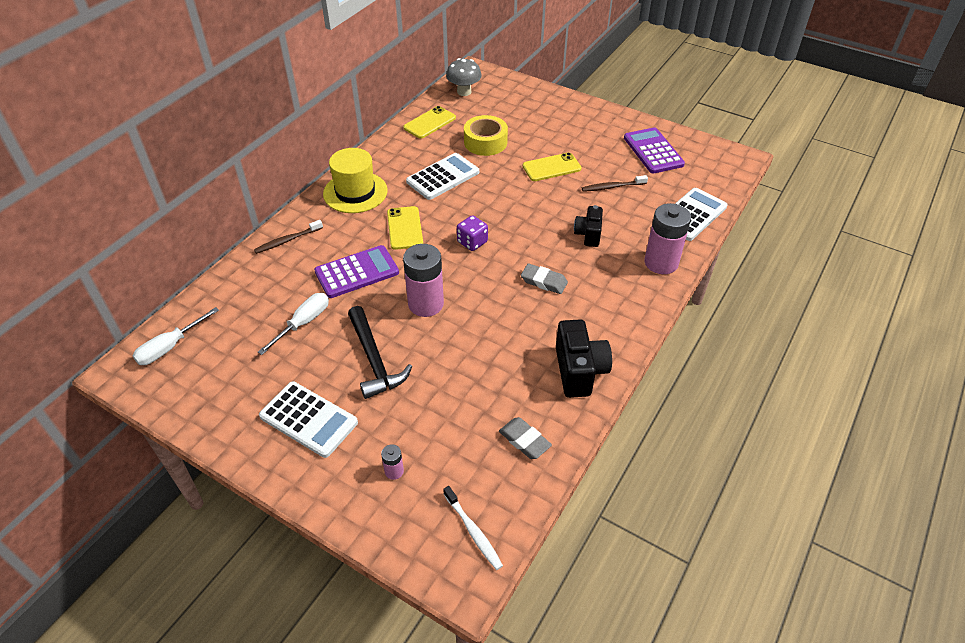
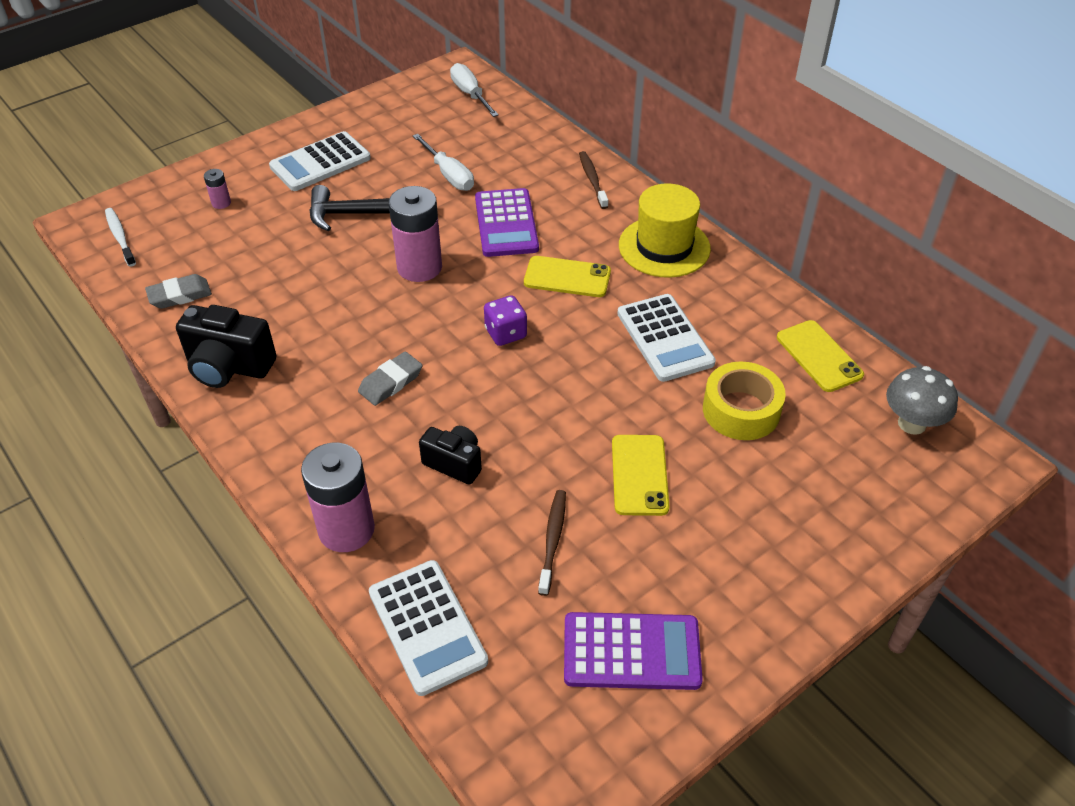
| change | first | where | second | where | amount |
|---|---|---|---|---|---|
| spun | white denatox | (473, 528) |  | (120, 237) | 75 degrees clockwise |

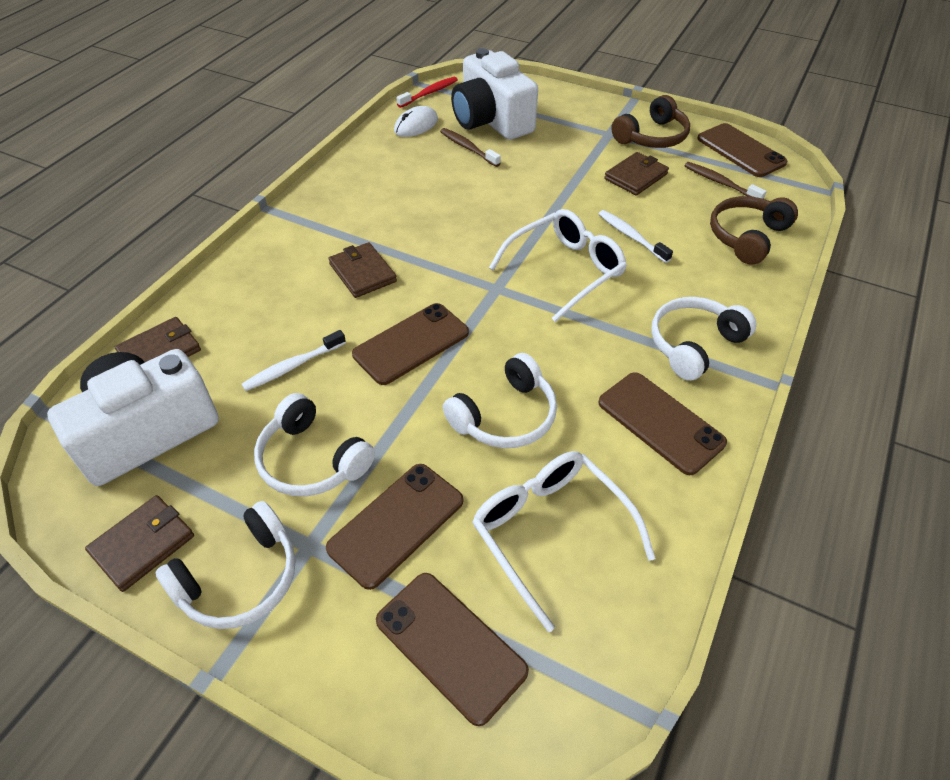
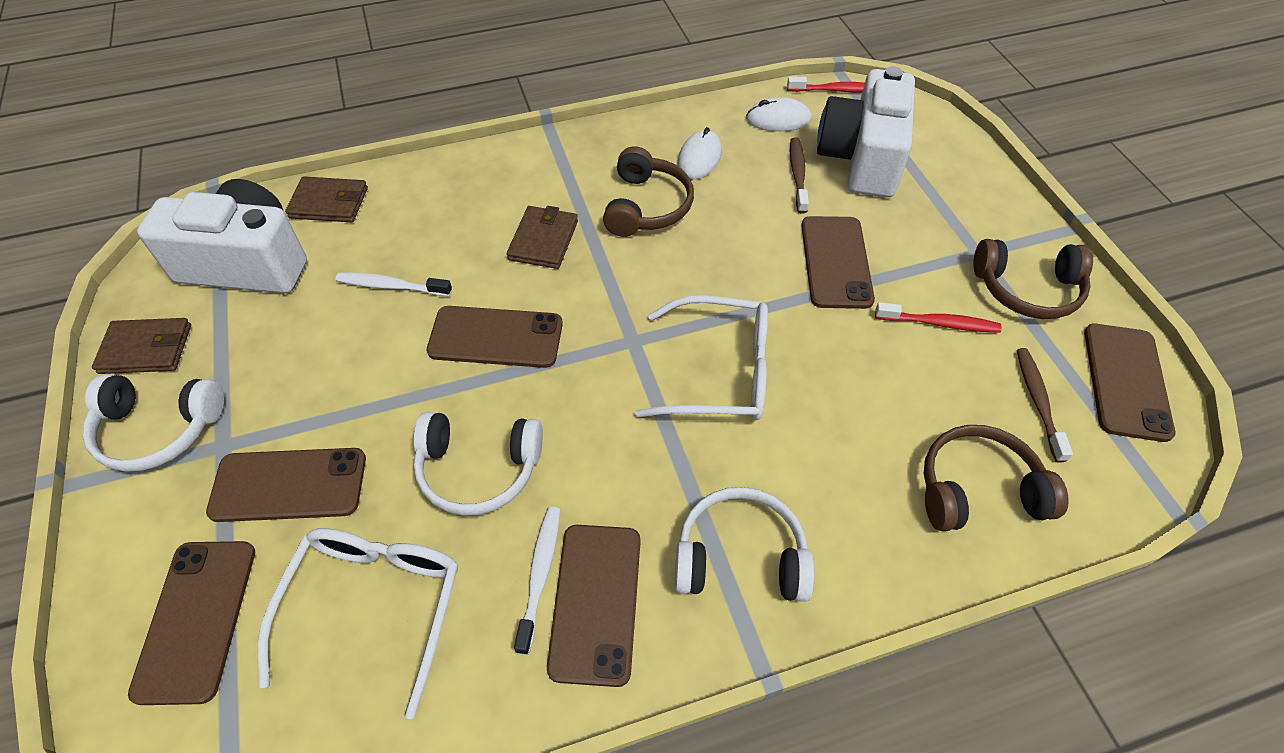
| change | first | where | second | where | amount |
|---|---|---|---|---|---|
| relocated | white denatox | (636, 236) |  | (537, 581) |  |
| appeared |  |  | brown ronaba | (648, 191) |  |
| appeared |  |  | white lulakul | (699, 153) |  |
| appeared |  |  | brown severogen | (838, 262) |  |
| exchanged | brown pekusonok | (636, 173) | red denatox | (938, 317) |  |
| missing | white ronaba | (314, 444) |  |  |  |

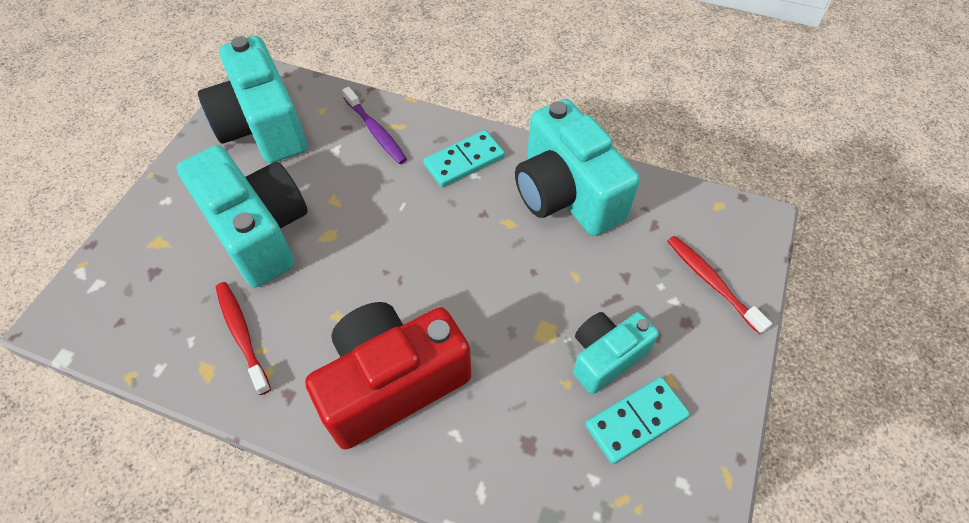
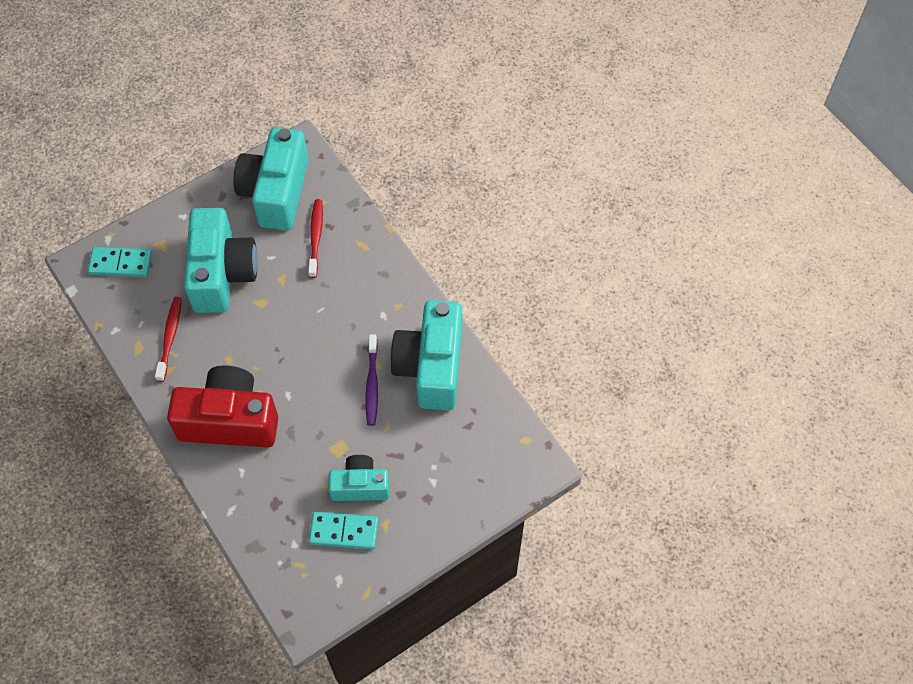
| change | first | where | second | where | amount |
|---|---|---|---|---|---|
| relocated | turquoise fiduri | (464, 158) |  | (120, 262) |  |
| relocated | red denatox | (719, 285) |  | (315, 238) |  |
| relocated | purple denatox | (374, 125) |  | (371, 380) |  |

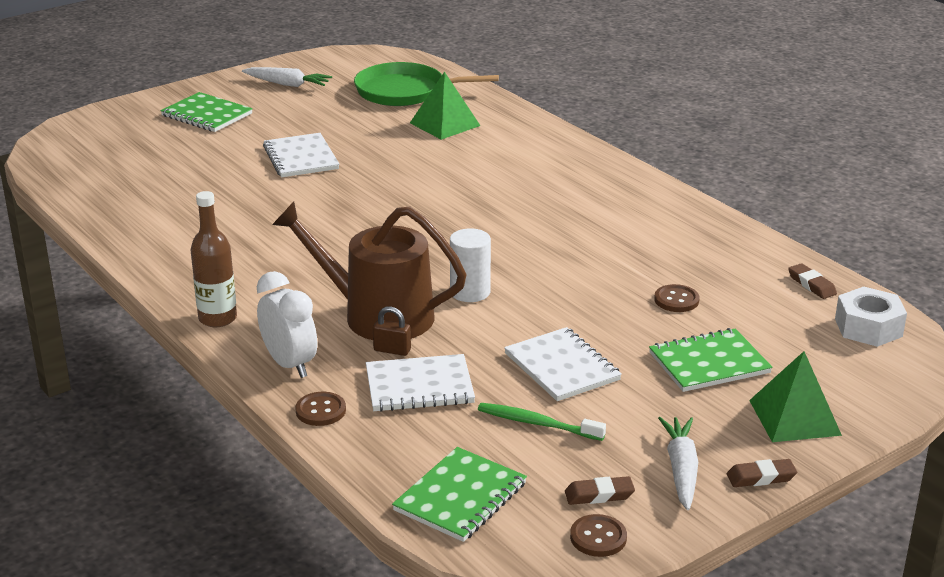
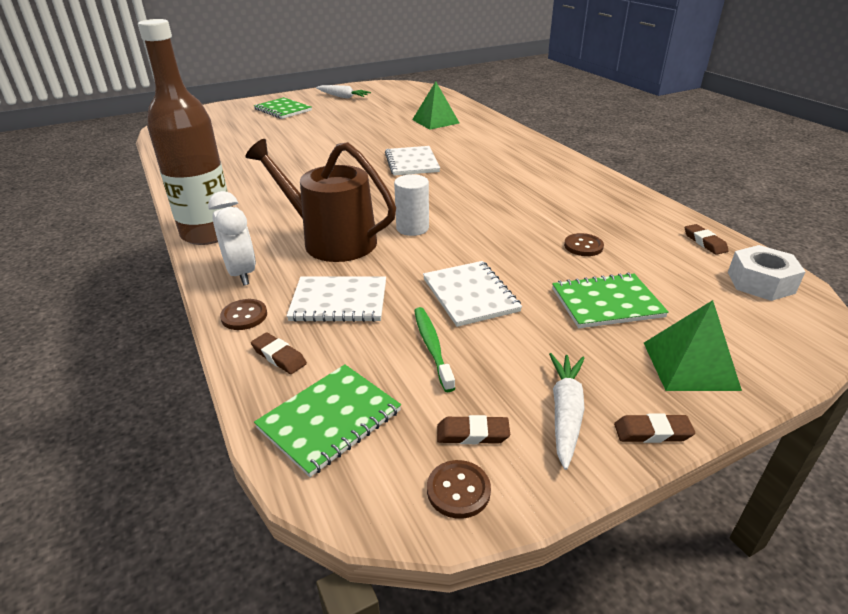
| change | first | where | second | where | amount |
|---|---|---|---|---|---|
| size | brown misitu | (214, 259) |  | (184, 132) | x1.75 |
| appeared |  |  | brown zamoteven | (279, 353) |  |
| relocated | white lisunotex | (301, 155) |  | (412, 161) |  |
| spun | green denatox | (542, 422) |  | (434, 349) | 45 degrees clockwise |
| missing | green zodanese | (426, 84) |  |  |  |
| missing | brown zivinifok | (392, 331) |  |  |  |

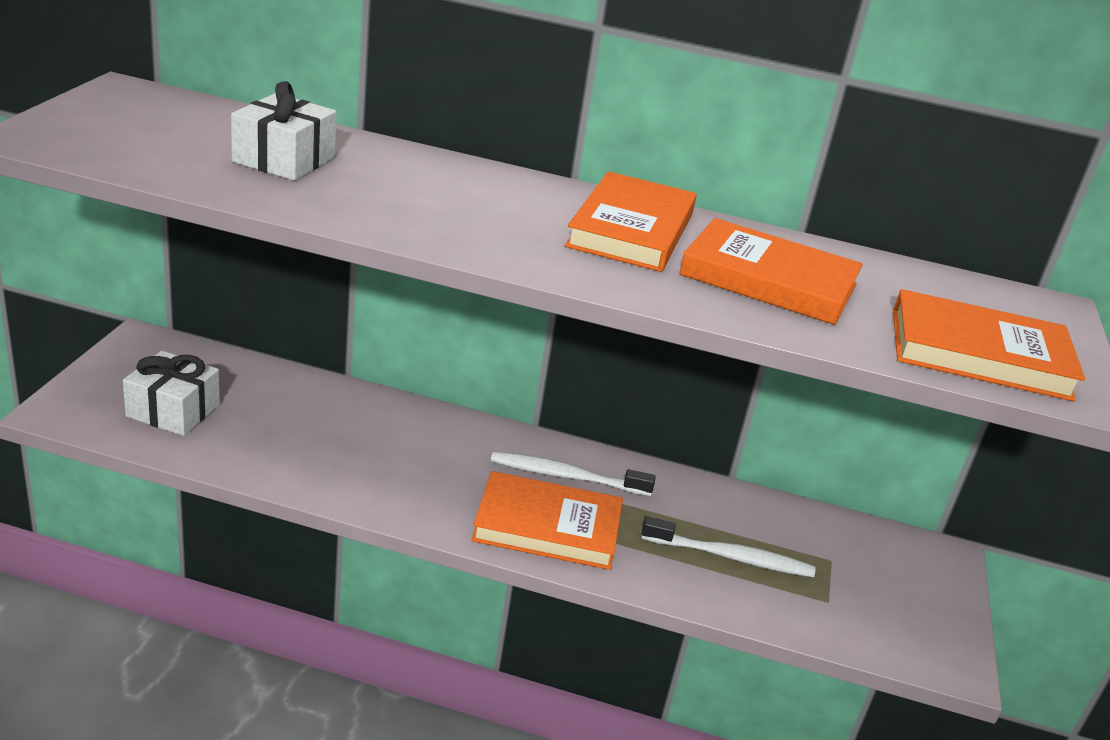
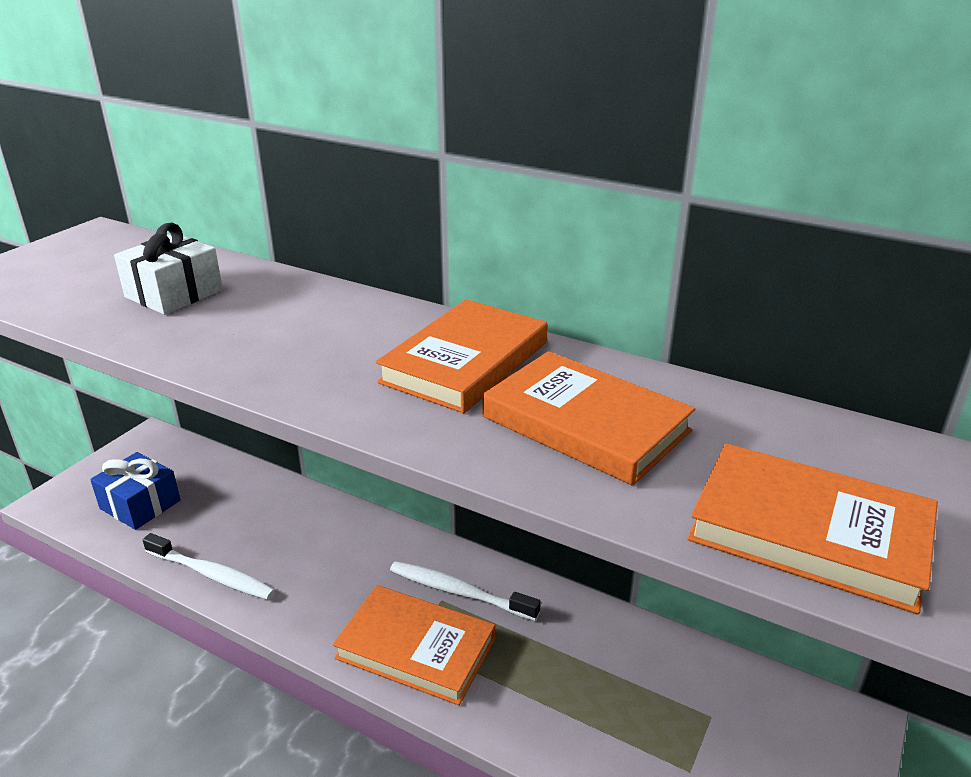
| change | first | where | second | where | amount |
|---|---|---|---|---|---|
| colour | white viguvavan | (171, 393) | blue viguvavan | (135, 491) |  |
| relocated | white denatox | (728, 547) |  | (209, 566) |  |

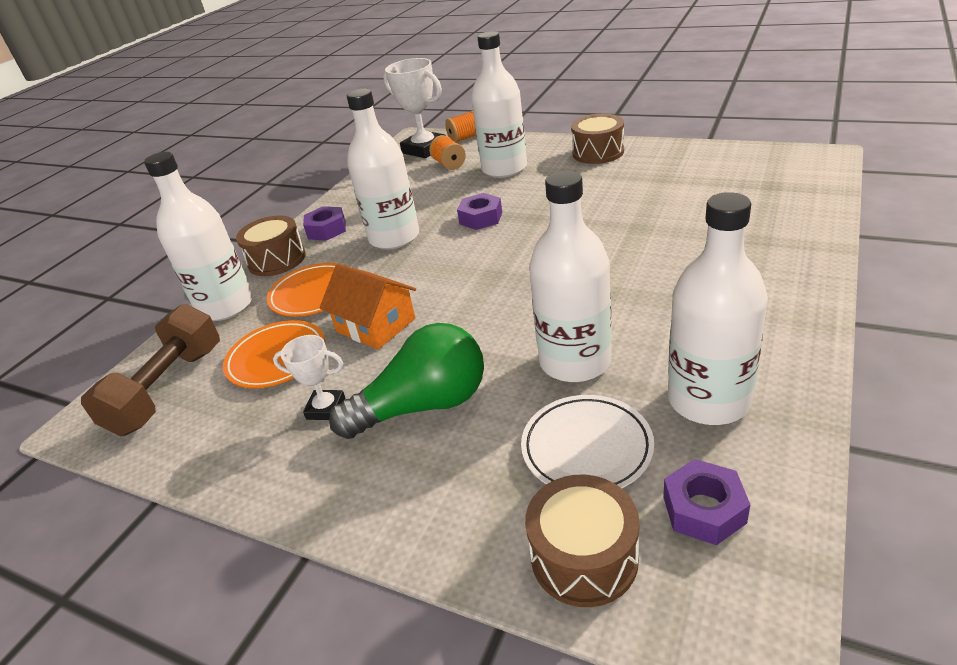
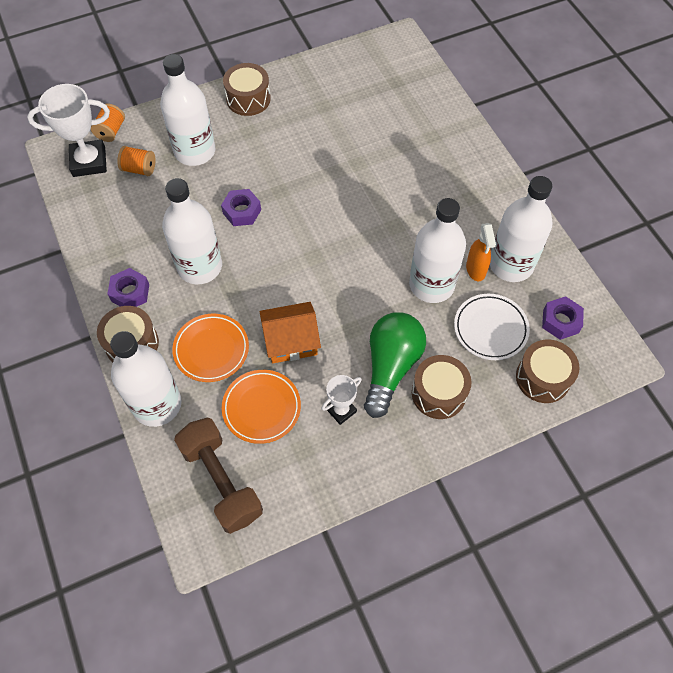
| change | first | where | second | where | amount |
|---|---|---|---|---|---|
| appeared |  |  | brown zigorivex | (442, 387) |  |
| appeared |  |  | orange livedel | (481, 252) |  |

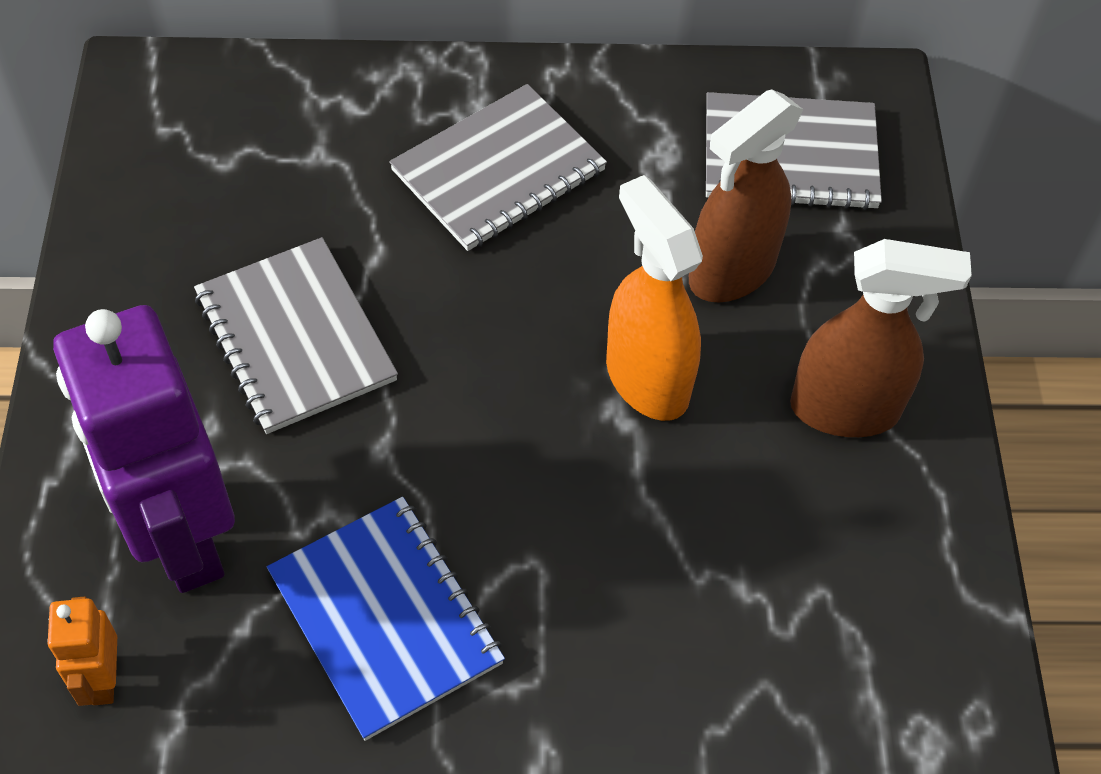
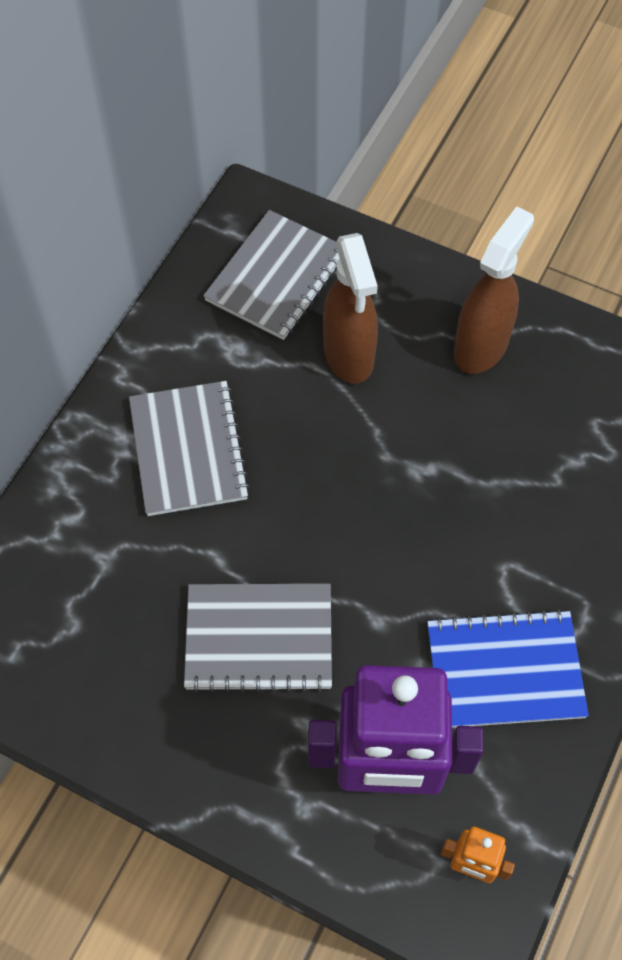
| change | first | where | second | where | amount |
|---|---|---|---|---|---|
| missing | orange livedel | (654, 298) |  |  |  |

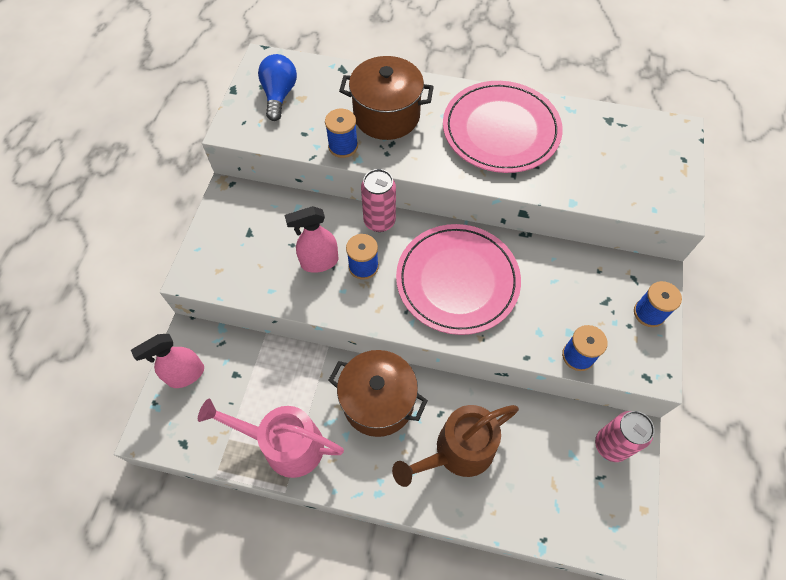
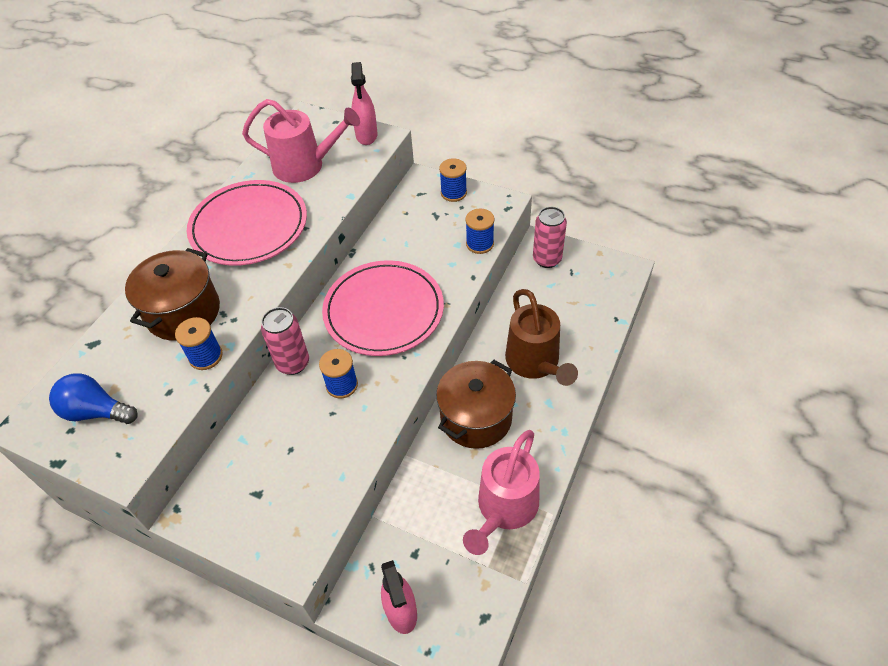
| change | first | where | second | where | amount |
|---|---|---|---|---|---|
| appeared |  |  | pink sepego | (301, 141) |  |
| relocated | pink livedel | (312, 239) |  | (364, 103) |  |

